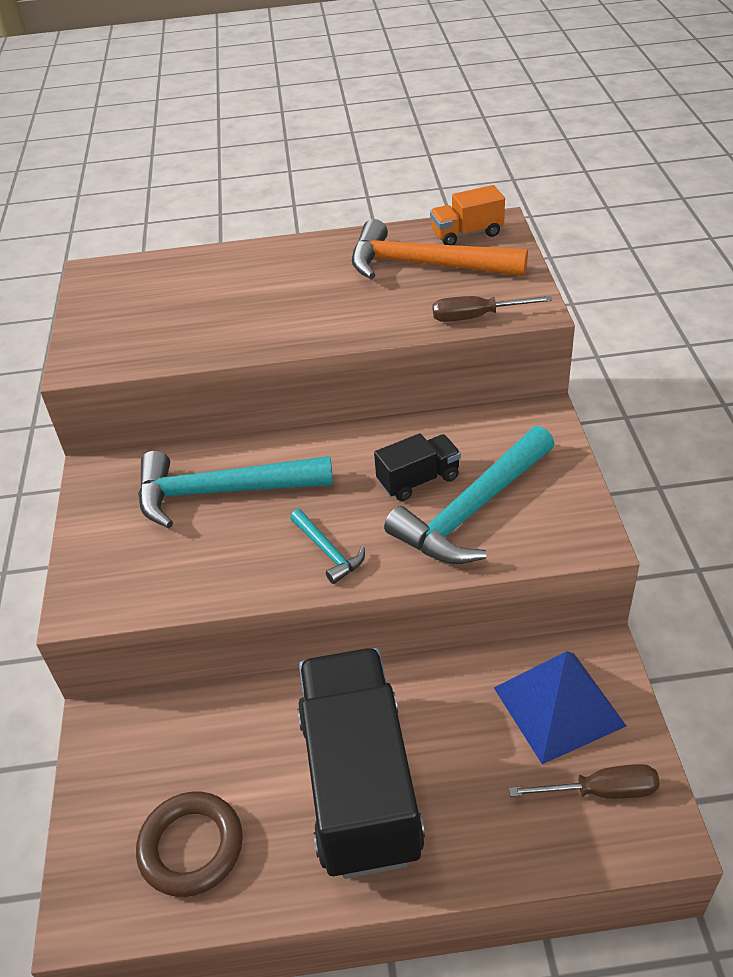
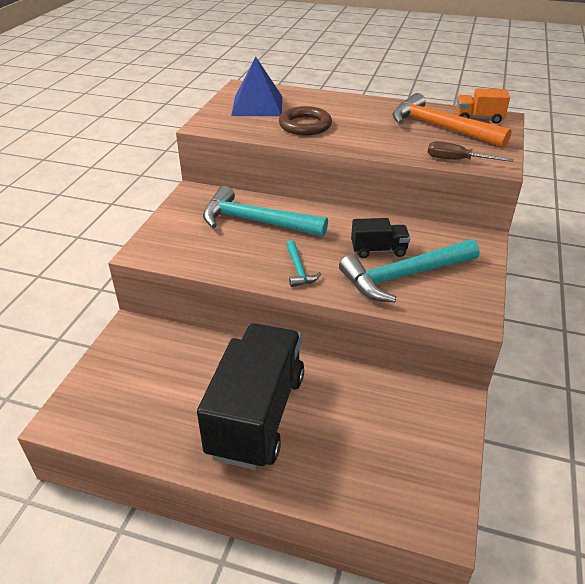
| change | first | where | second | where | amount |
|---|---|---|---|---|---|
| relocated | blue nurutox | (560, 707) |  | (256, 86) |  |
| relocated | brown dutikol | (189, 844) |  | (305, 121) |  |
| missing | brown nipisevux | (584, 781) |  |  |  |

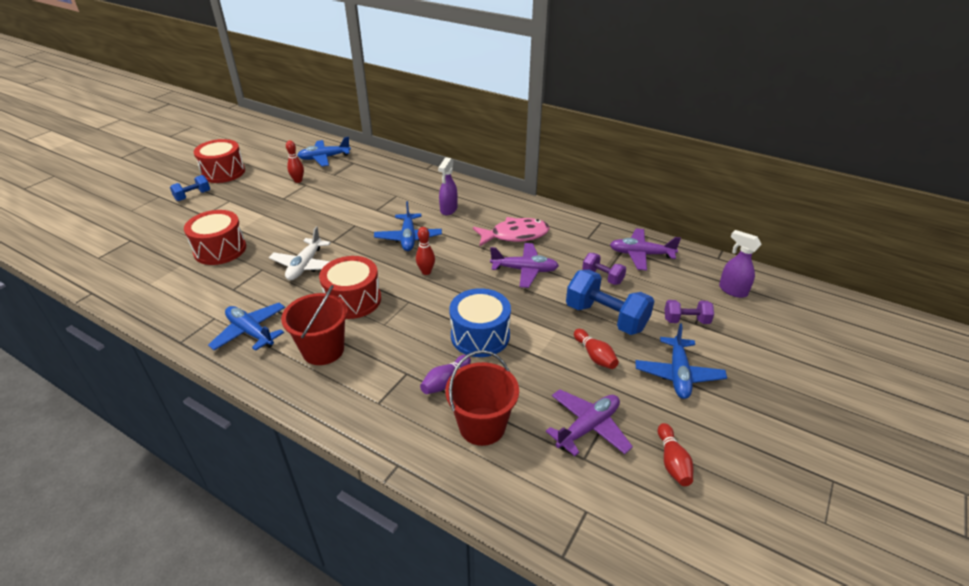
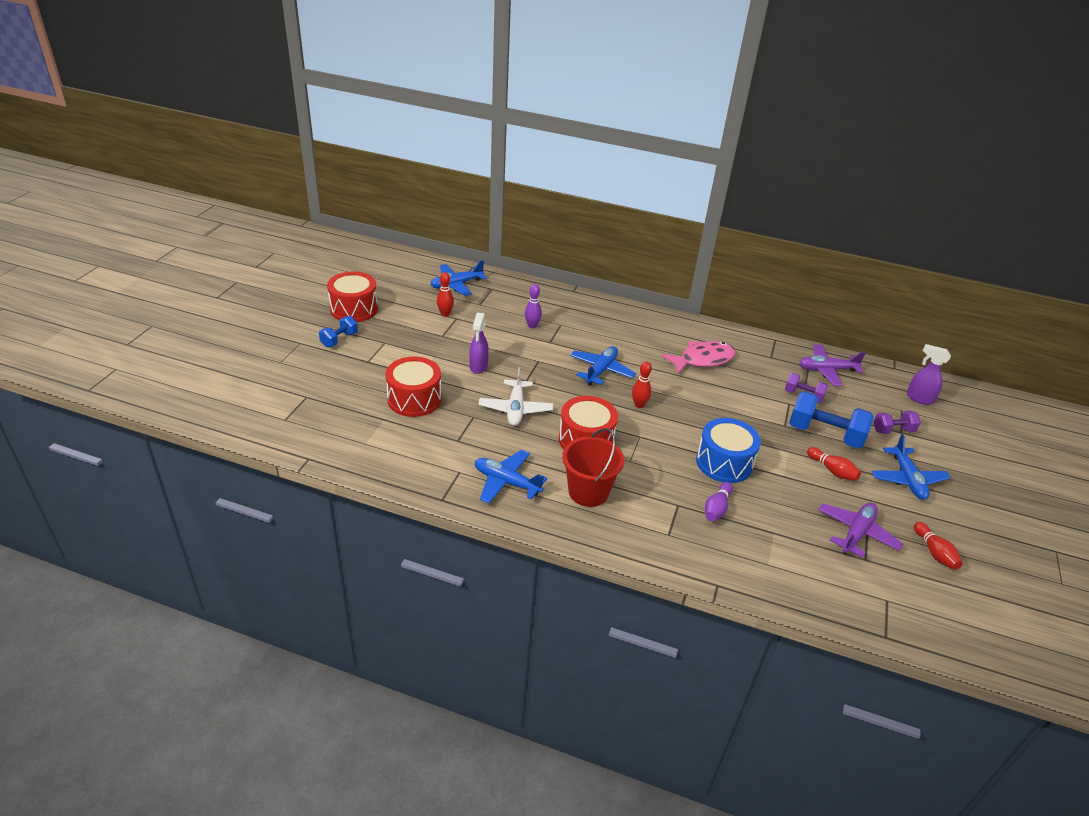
| change | first | where | second | where | amount |
|---|---|---|---|---|---|
| relocated | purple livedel | (448, 186) |  | (479, 343) |  |
| appeared |  |  | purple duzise | (533, 306) |  |
| spun | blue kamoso | (408, 226) |  | (603, 366) | 135 degrees counterclockwise |
| missing | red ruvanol | (482, 398) |  |  |  |
| missing | purple kamoso | (524, 265) |  |  |  |

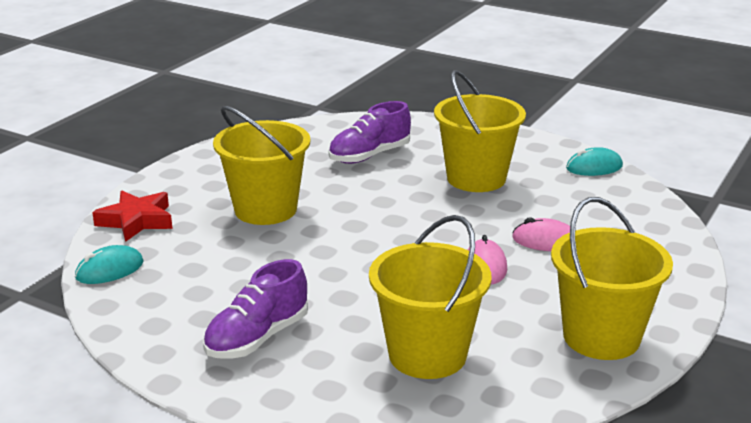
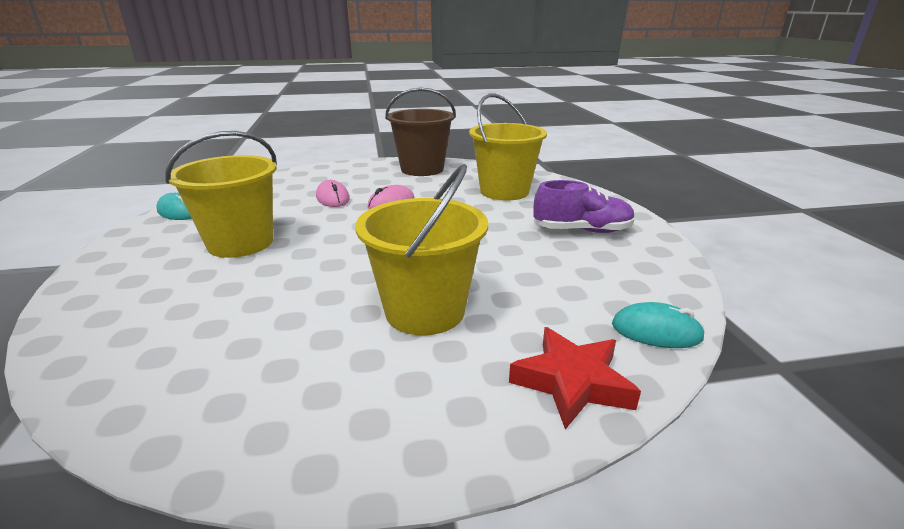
| change | first | where | second | where | amount |
|---|---|---|---|---|---|
| colour | yellow ruvanol | (612, 278) | brown ruvanol | (420, 132) |  |
| missing | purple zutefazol | (369, 132) |  |  |  |

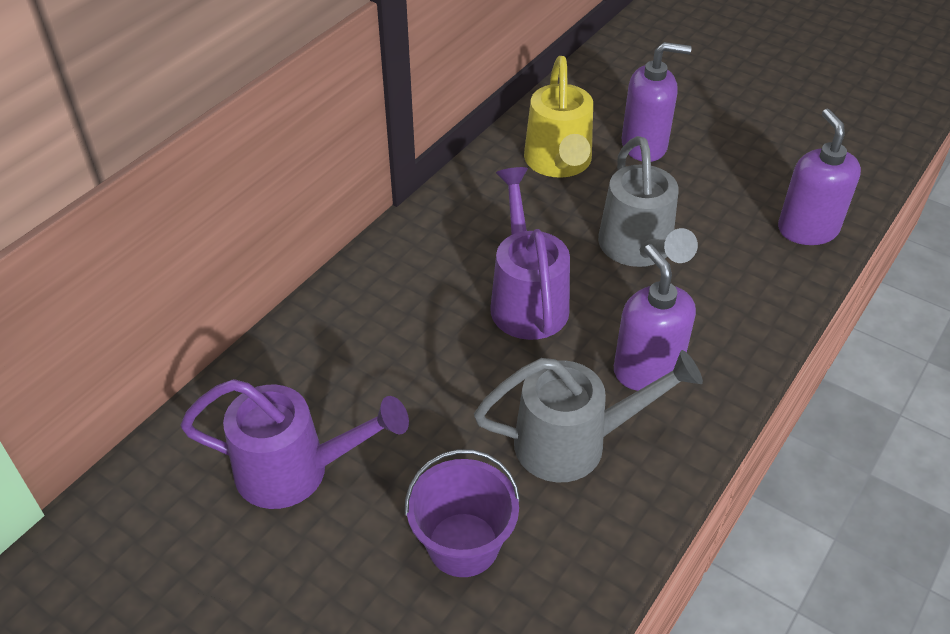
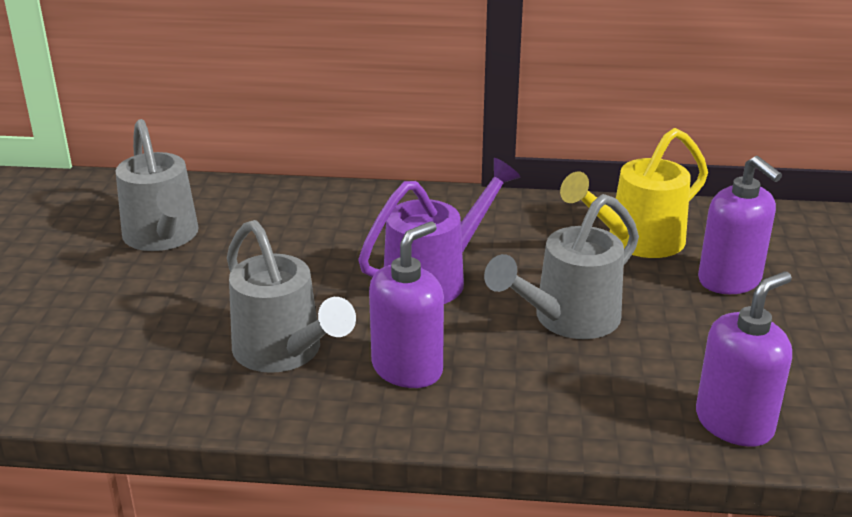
| change | first | where | second | where | amount |
|---|---|---|---|---|---|
| colour | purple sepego | (294, 444) | grey sepego | (157, 185) |  |
| missing | purple ruvanol | (462, 513) |  |  |  |

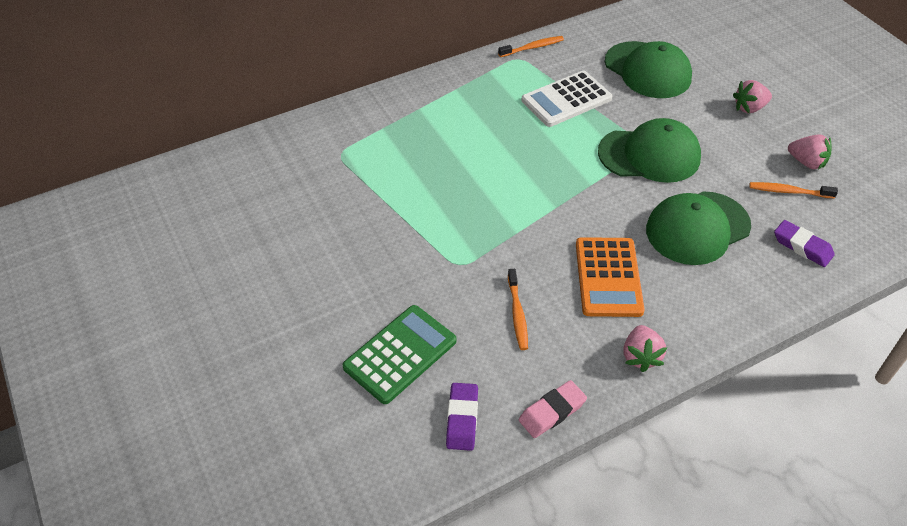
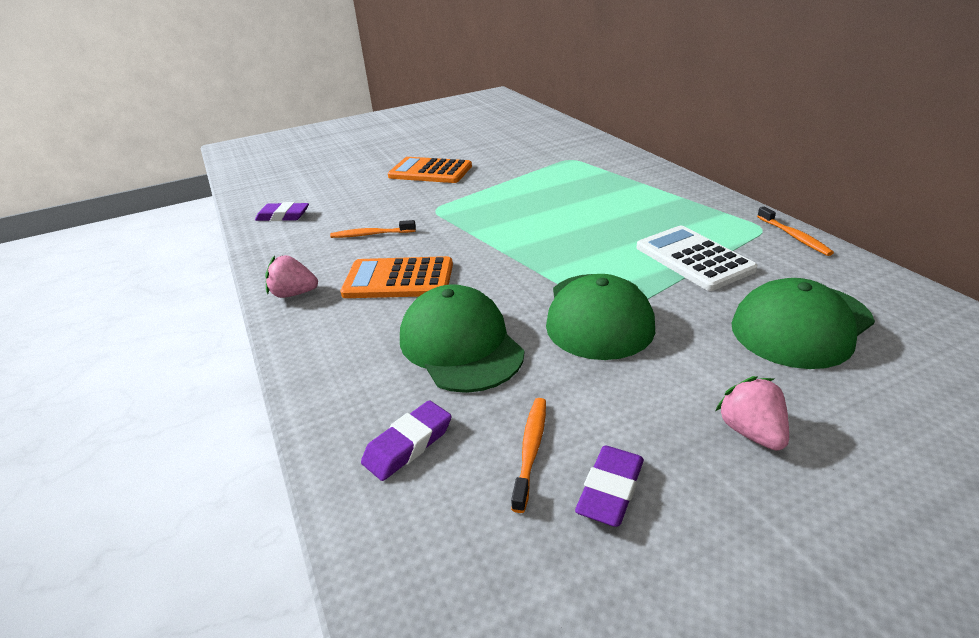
| change | first | where | second | where | amount |
|---|---|---|---|---|---|
| appeared |  |  | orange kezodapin | (430, 170) |  |
| exchanged | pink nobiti | (810, 152) | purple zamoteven | (609, 486) |  |
| missing | green kezodapin | (399, 354) |  |  |  |
| missing | pink zamoteven | (553, 409) |  |  |  |

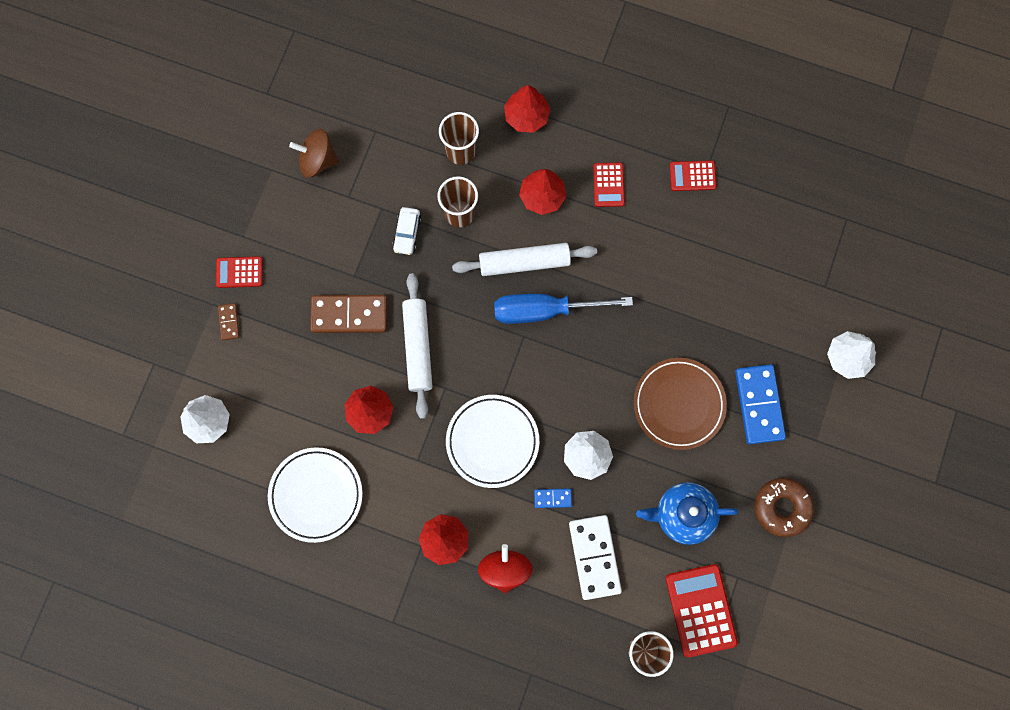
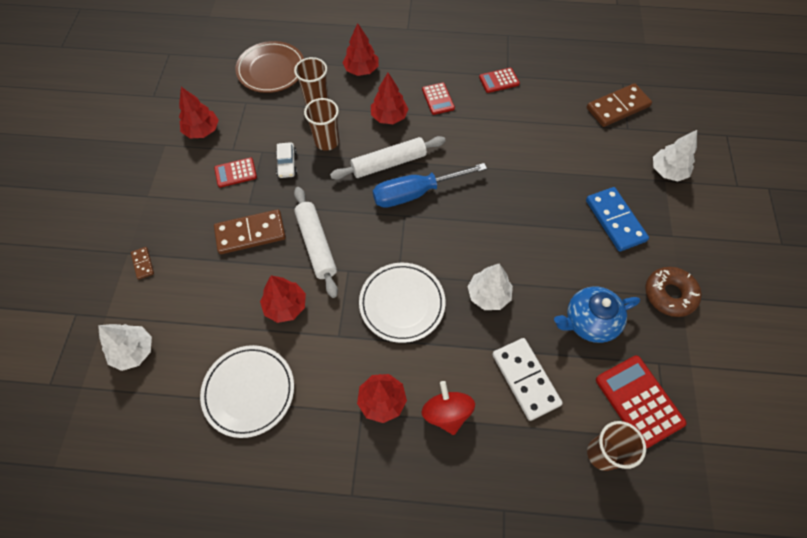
| change | first | where | second | where | amount |
|---|---|---|---|---|---|
| exchanged | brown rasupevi | (314, 153) | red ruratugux | (199, 112) |  |
| relocated | red kezodapin | (239, 272) |  | (235, 172) |  |
| relocated | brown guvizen | (680, 404) |  | (269, 67) |  |
| appeared |  |  | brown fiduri | (619, 105) |  |
| missing | blue fiduri | (553, 498) |  |  |  |

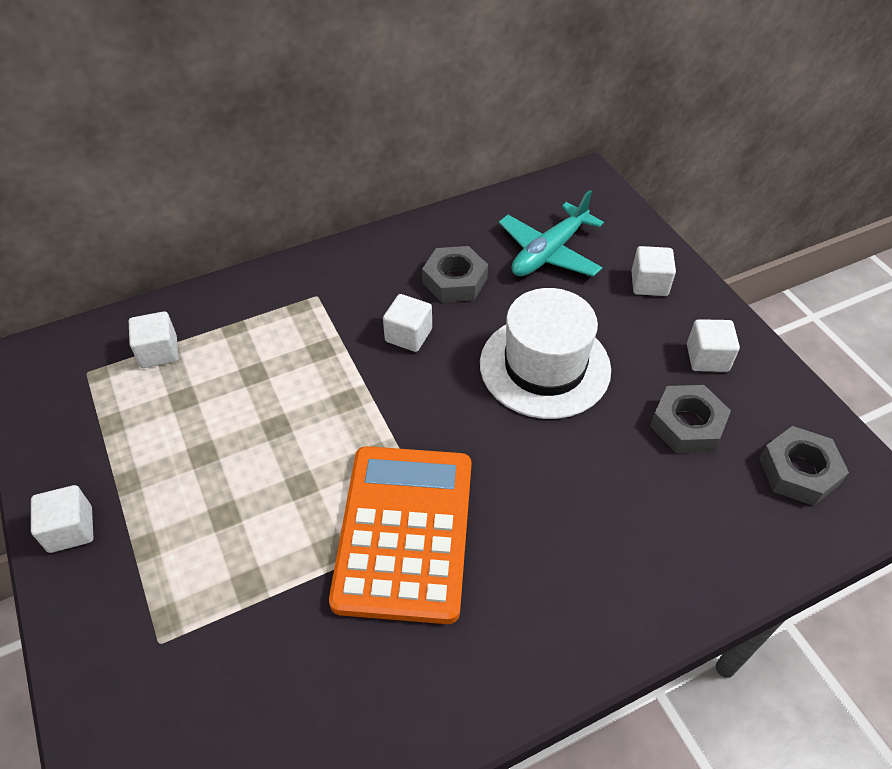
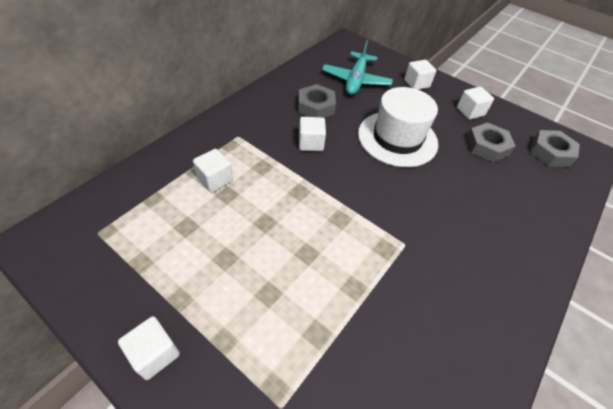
| change | first | where | second | where | amount |
|---|---|---|---|---|---|
| relocated | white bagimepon | (154, 339) |  | (213, 171) |  |
| missing | orange kezodapin | (400, 535) |  |  |  |

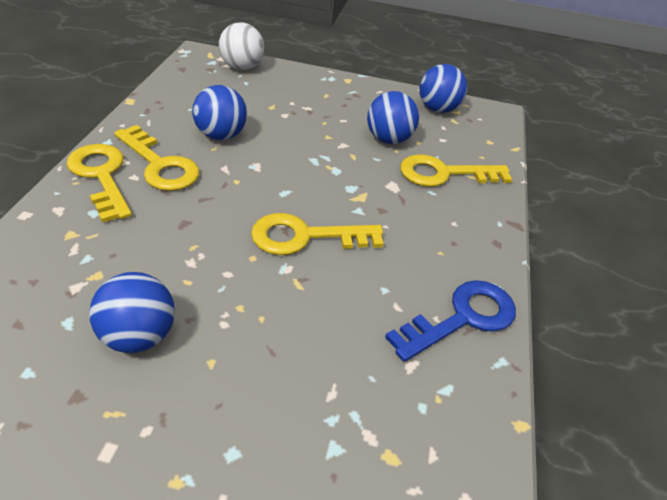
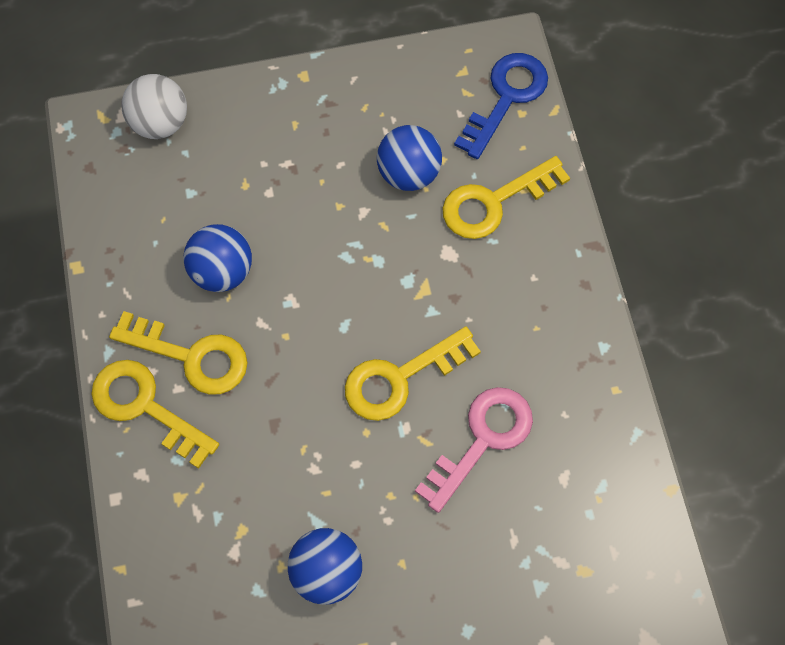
| change | first | where | second | where | amount |
|---|---|---|---|---|---|
| appeared |  |  | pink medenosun | (474, 450) |  |
| relocated | blue medenosun | (450, 321) |  | (501, 106) |  |
| missing | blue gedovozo | (443, 88) |  |  |  |

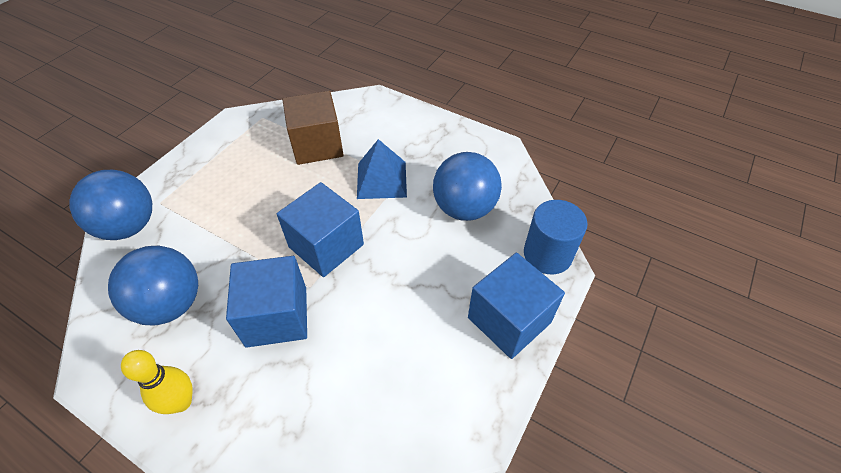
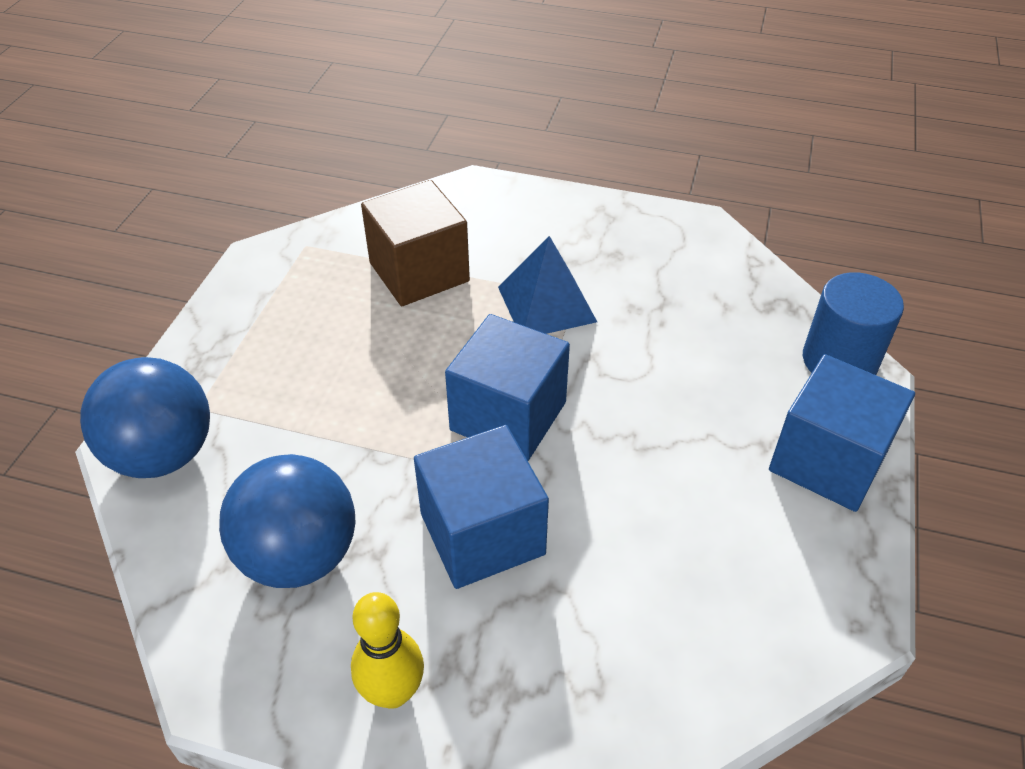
| change | first | where | second | where | amount |
|---|---|---|---|---|---|
| missing | blue gedovozo | (467, 186) |  |  |  |

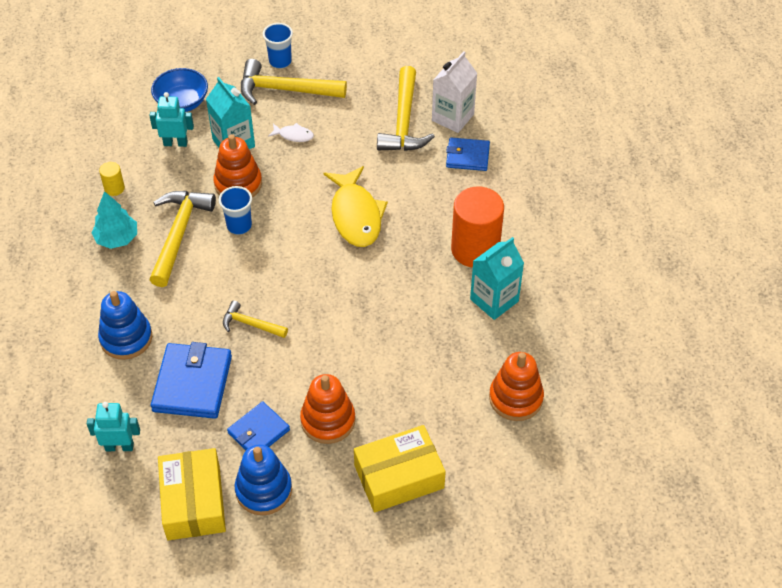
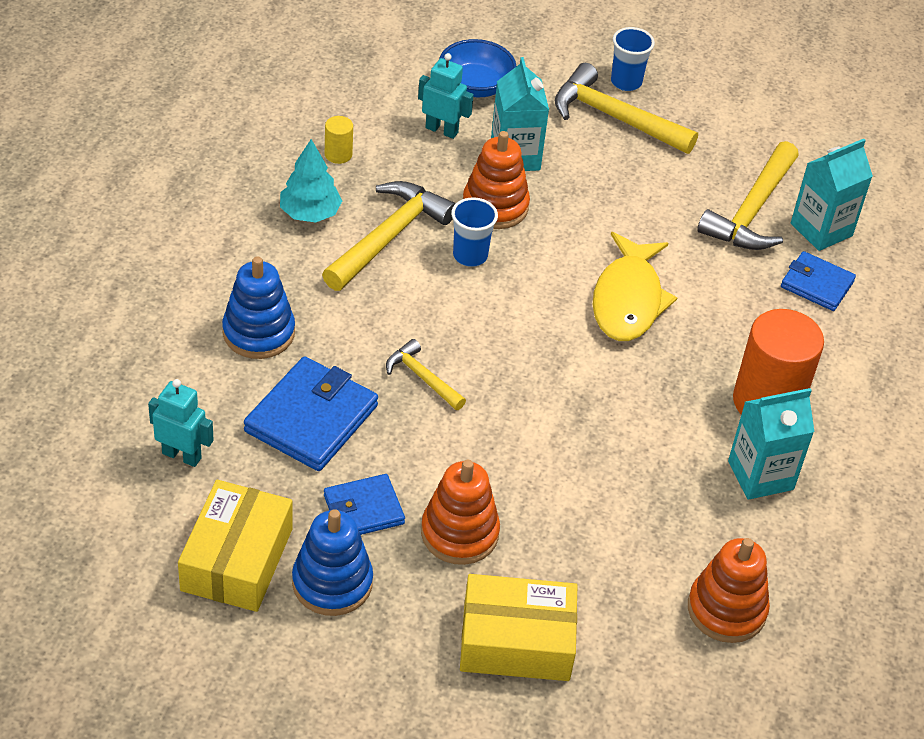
| change | first | where | second | where | amount |
|---|---|---|---|---|---|
| colour | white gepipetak | (454, 92) | turquoise gepipetak | (832, 195) |  |
| missing | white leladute | (291, 132) |  |  |  |

